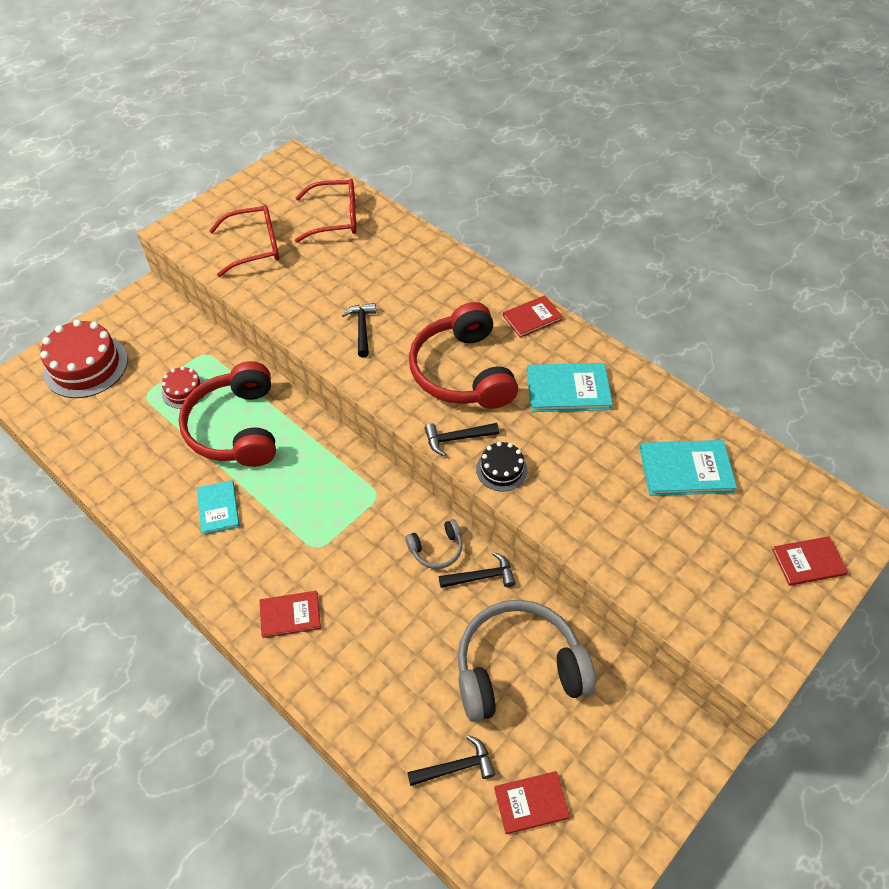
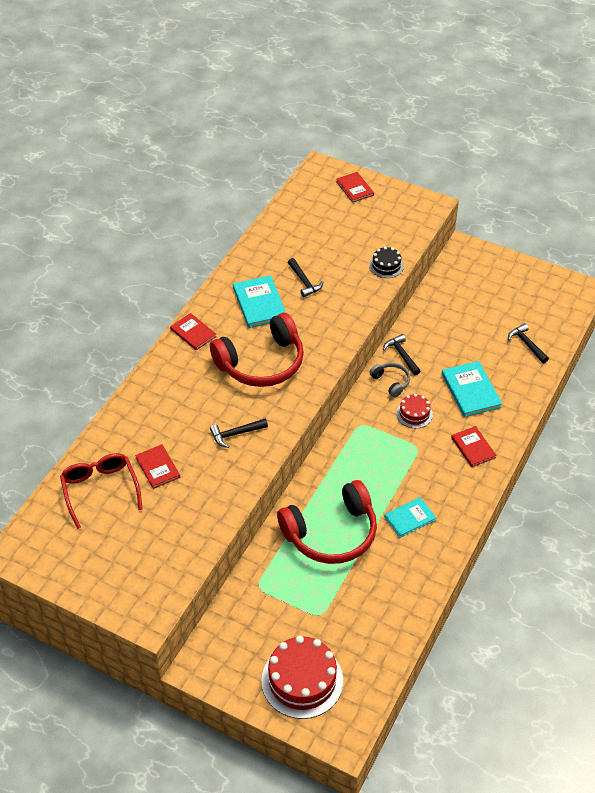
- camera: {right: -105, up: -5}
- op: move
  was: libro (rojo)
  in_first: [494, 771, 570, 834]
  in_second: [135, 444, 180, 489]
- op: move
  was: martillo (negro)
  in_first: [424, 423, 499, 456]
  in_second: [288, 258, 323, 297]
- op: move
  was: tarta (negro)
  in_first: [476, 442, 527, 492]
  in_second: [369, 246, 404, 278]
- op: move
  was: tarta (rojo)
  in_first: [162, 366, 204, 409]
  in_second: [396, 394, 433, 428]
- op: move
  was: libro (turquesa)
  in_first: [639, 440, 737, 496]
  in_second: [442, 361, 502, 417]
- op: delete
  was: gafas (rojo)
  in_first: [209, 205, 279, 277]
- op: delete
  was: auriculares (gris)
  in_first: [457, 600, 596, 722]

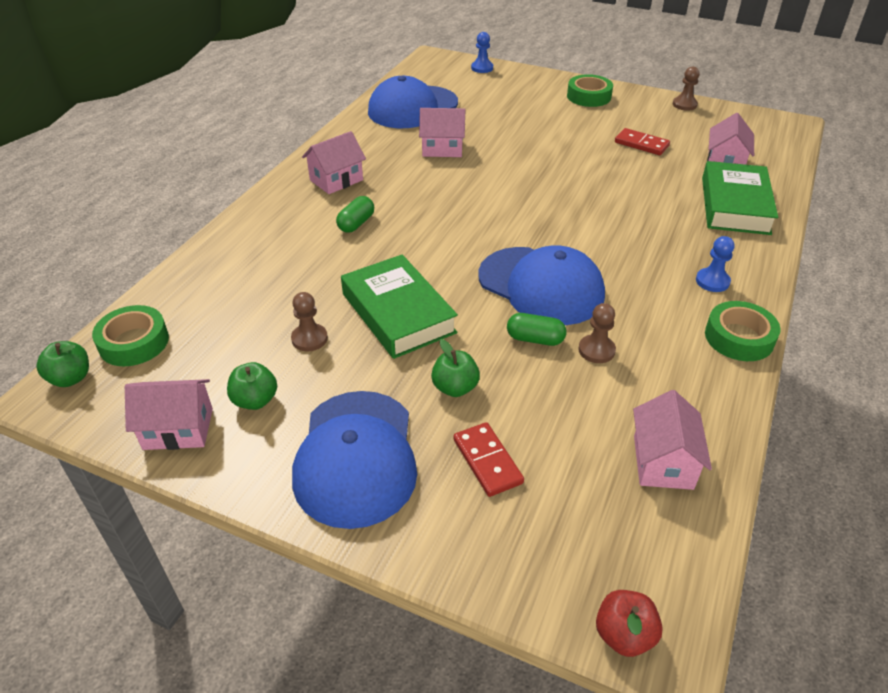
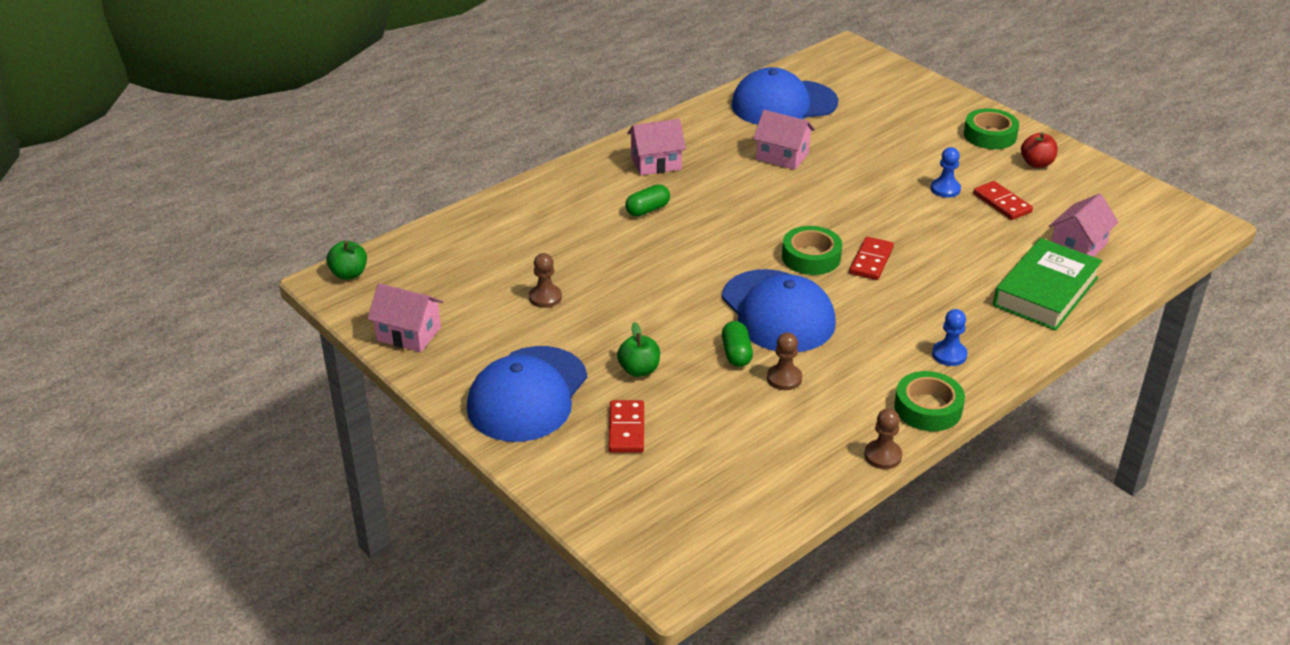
- camera: {right: 25, up: -5}
- op: rotate
  was: cápsula (verde)
  in_first: [507, 313, 566, 346]
  in_second: [722, 321, 753, 367]
  clockwise: 45
- op: move
  was: cinta adhesiva (verde)
  in_first: [92, 305, 169, 366]
  in_second: [782, 226, 842, 275]
- op: insert
  now: ficha de dominó (rojo)
  in_second: [849, 237, 894, 280]
- op: move
  was: peón (marrón)
  in_first: [673, 67, 700, 111]
  in_second: [864, 408, 903, 469]
- op: move
  was: peón (azul)
  in_first: [471, 32, 493, 73]
  in_second: [931, 147, 961, 198]
- op: move
  was: manzana (rojo)
  in_first: [596, 590, 663, 657]
  in_second: [1021, 132, 1058, 168]
- op: delete
  was: manzana (verde)
  in_first: [227, 362, 277, 410]
- op: delete
  was: libro (verde)
  in_first: [341, 254, 458, 359]
- op: delete
  was: casa (rosa)
  in_first: [633, 390, 712, 490]

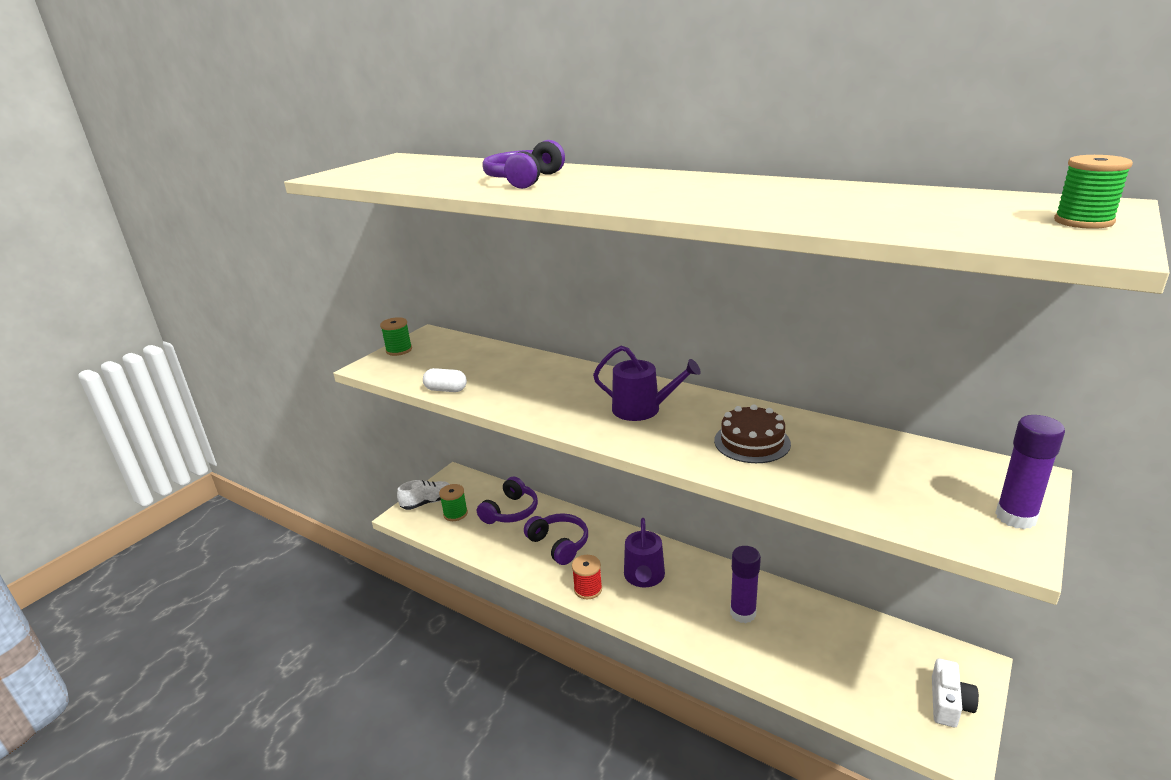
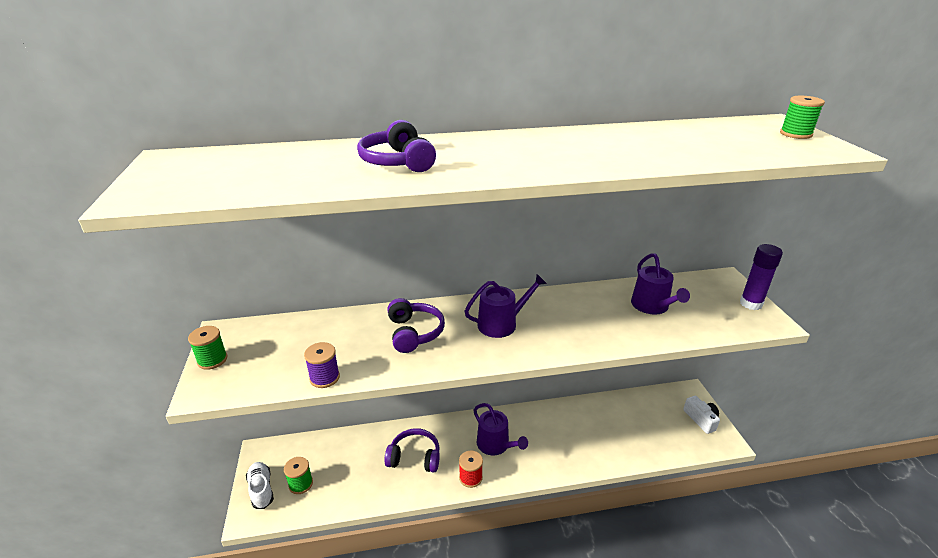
- camera: {right: -45, up: 5}
- op: rotate
  was: zapato (blanco)
  in_first: [397, 480, 450, 510]
  in_second: [246, 462, 274, 509]
  clockwise: -45
- op: replace
  was: cápsula (blanco)
  now: carrete (morado)
  in_first: [423, 368, 467, 392]
  in_second: [304, 342, 340, 388]
- op: move
  was: auriculares (morado)
  in_first: [477, 477, 538, 524]
  in_second: [387, 298, 445, 353]
- op: insert
  now: regadera (morado)
  in_second: [631, 253, 690, 315]
- op: delete
  was: tarta (marrón)
  in_first: [714, 404, 791, 463]
- op: delete
  was: barra de pegamento (morado)
  in_first: [730, 546, 761, 623]

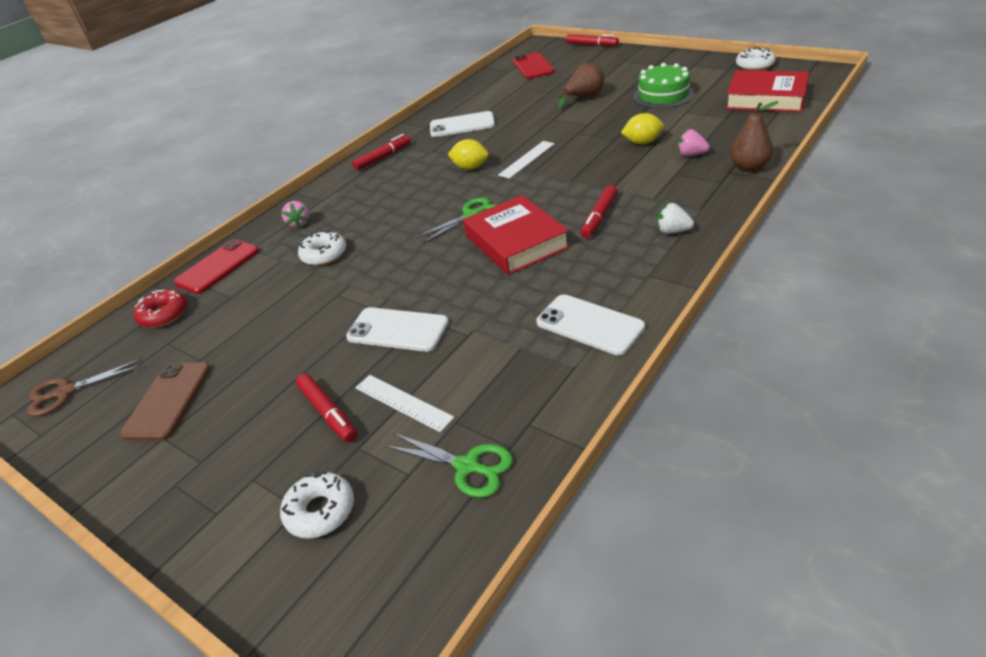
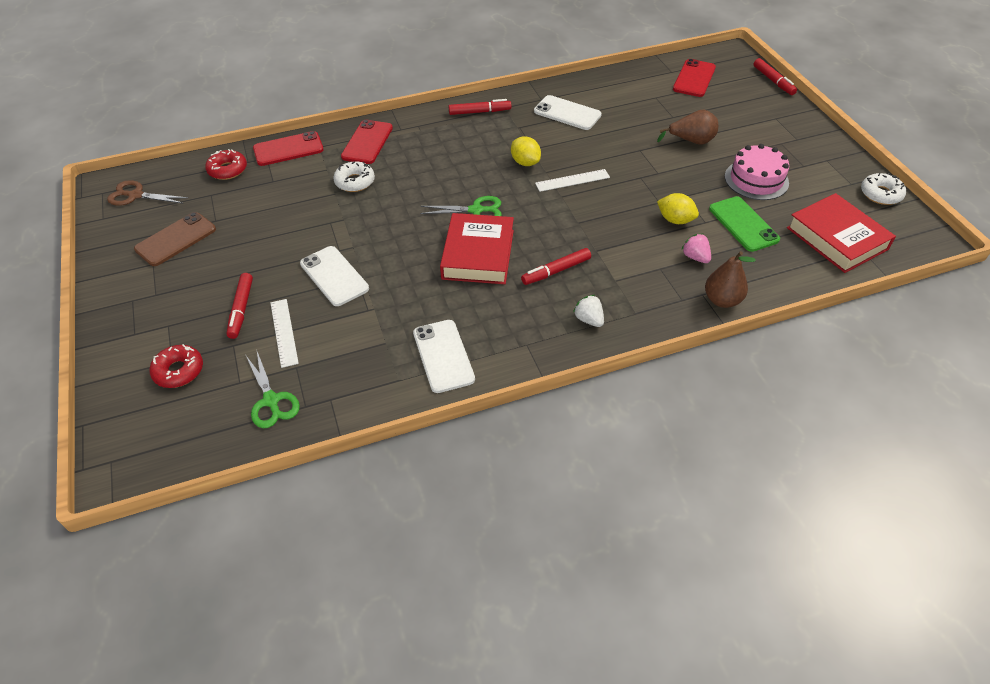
- camera: {right: 30, up: 10}
- op: recolor
  was: rosquilla (blanco)
  now: rosquilla (rojo)
  in_first: [280, 472, 354, 538]
  in_second: [150, 344, 203, 388]
- op: replace
  was: fresa (rosa)
  now: móvil (rojo)
  in_first: [282, 201, 309, 228]
  in_second: [341, 120, 393, 164]
- op: insert
  now: móvil (verde)
  in_second: [709, 196, 780, 252]
- op: recolor
  was: tarta (verde)
  now: tarta (rosa)
  in_first: [634, 63, 694, 108]
  in_second: [725, 144, 789, 200]

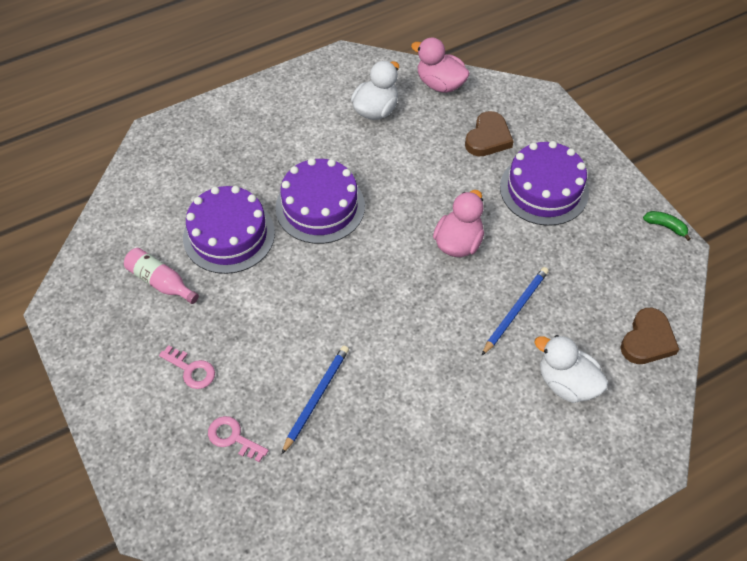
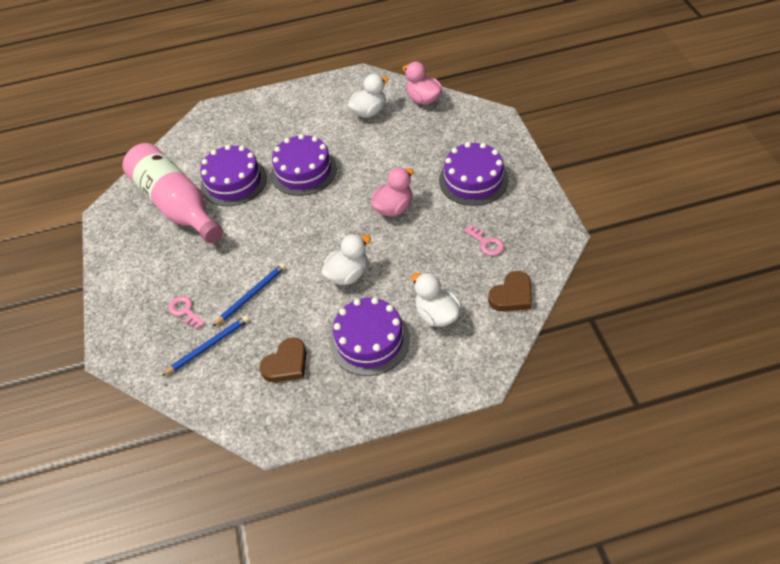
- camera: {right: 20, up: -5}
- op: resize
  was: botella (rosa)
  in_first: [124, 248, 199, 304]
  in_second: [123, 143, 223, 243]
  ratio: 2.32
- op: move
  was: lápiz (azul)
  in_first: [482, 267, 549, 355]
  in_second: [162, 316, 249, 376]
- op: move
  was: corazón (marrón)
  in_first: [465, 111, 514, 156]
  in_second: [259, 337, 306, 382]
- op: insert
  now: pato (blanco)
  in_second: [321, 234, 371, 285]
- op: insert
  now: tarta (morado)
  in_second: [330, 297, 410, 376]
- op: move
  was: llave (rosa)
  in_first: [159, 345, 215, 389]
  in_second: [464, 225, 504, 256]
- op: delete
  was: plátano (verde)
  in_first: [643, 211, 691, 241]

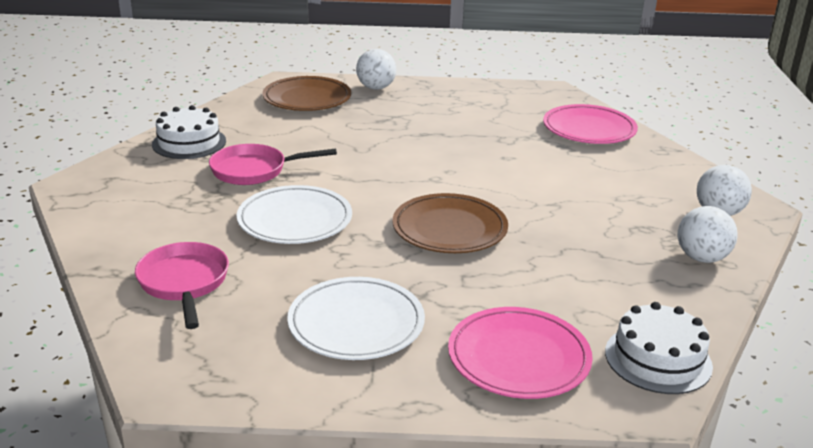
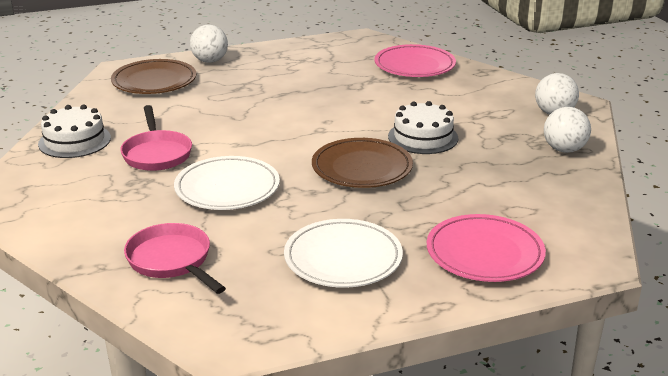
- camera: {right: -20, up: 0}
- op: rotate
  was: sartén (rosa)
  in_first: [209, 144, 337, 185]
  in_second: [120, 105, 192, 171]
  clockwise: -75
- op: move
  was: tarta (blanco)
  in_first: [605, 302, 713, 394]
  in_second: [388, 101, 458, 154]

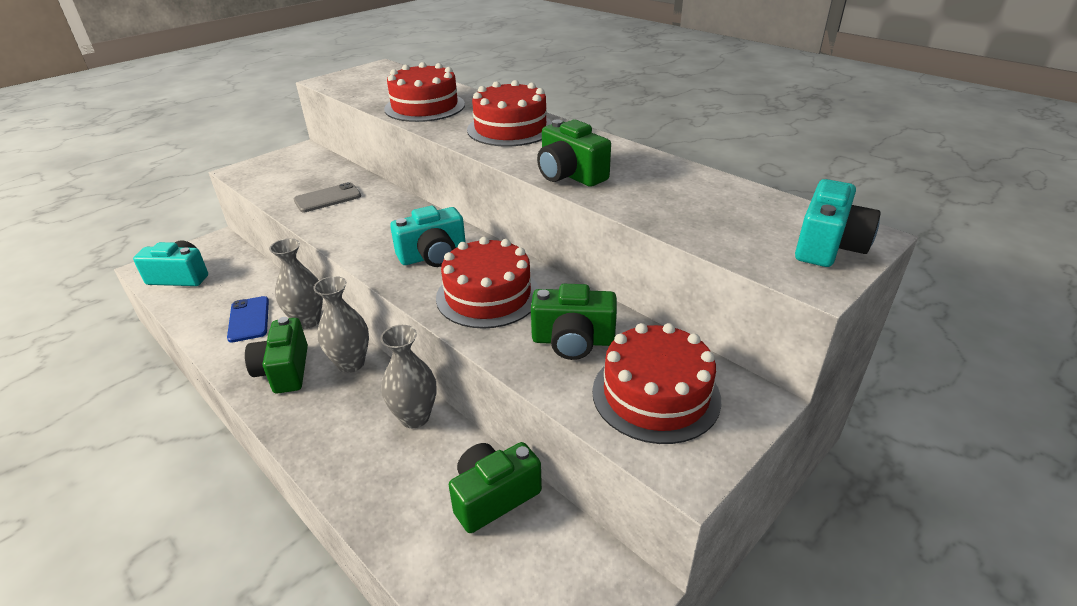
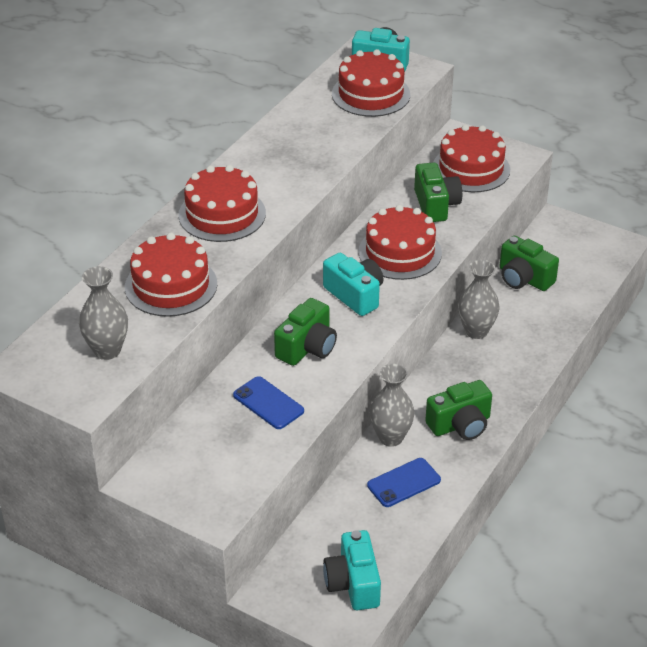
- camera: {right: -105, up: 5}
- op: move
  was: florero (gris)
  in_first: [313, 276, 369, 373]
  in_second: [79, 266, 128, 360]
- op: recolor
  was: móvil (gris)
  now: móvil (azul)
  in_first: [294, 182, 361, 212]
  in_second: [233, 376, 304, 429]
- op: move
  was: cámara (verde)
  in_first: [537, 119, 611, 187]
  in_second: [274, 298, 337, 366]
- op: insert
  now: tarta (rojo)
  in_second: [332, 49, 410, 117]

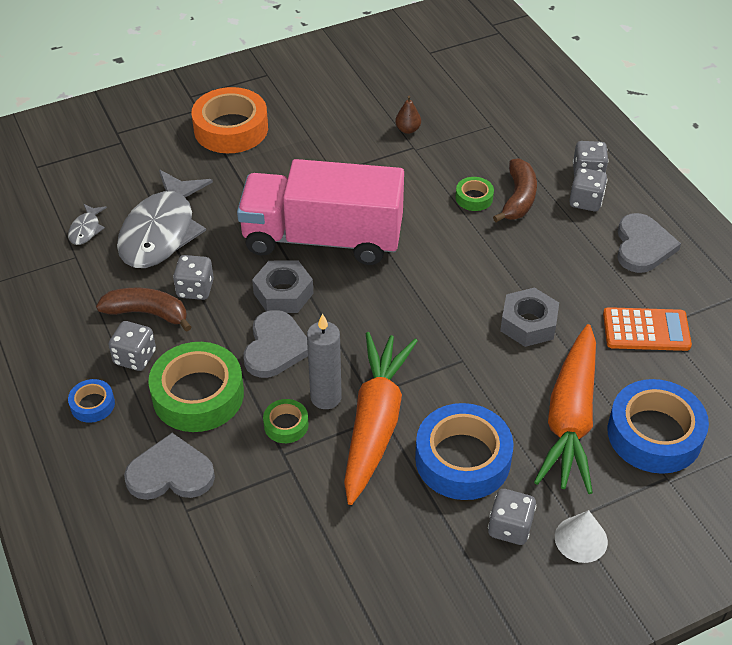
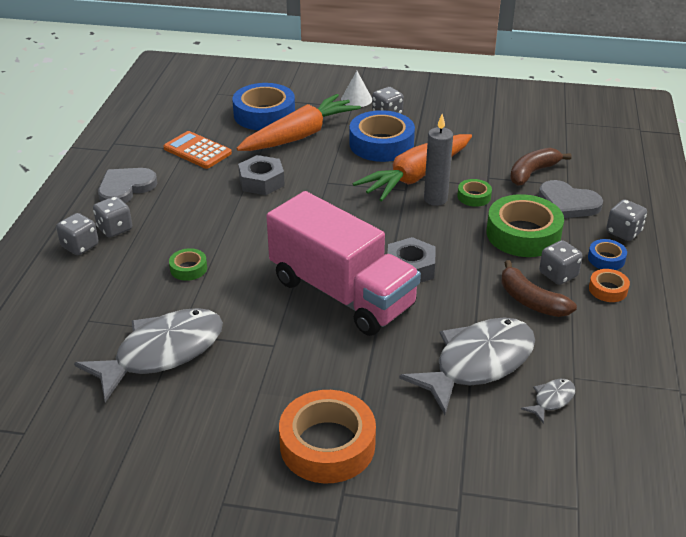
- camera: {right: -145, up: -10}
- op: replace
  was: pera (marrón)
  now: pez (gris)
  in_first: [395, 96, 421, 134]
  in_second: [74, 308, 223, 402]
- op: move
  was: plátano (marrón)
  in_first: [493, 158, 537, 223]
  in_second: [510, 148, 571, 186]
- op: insert
  now: cinta adhesiva (naranja)
  in_second: [589, 269, 630, 302]
- op: move
  was: dado (gris)
  in_first: [173, 255, 214, 300]
  in_second: [606, 199, 647, 241]
- op: delete
  was: corazón (gris)
  in_first: [243, 310, 308, 378]

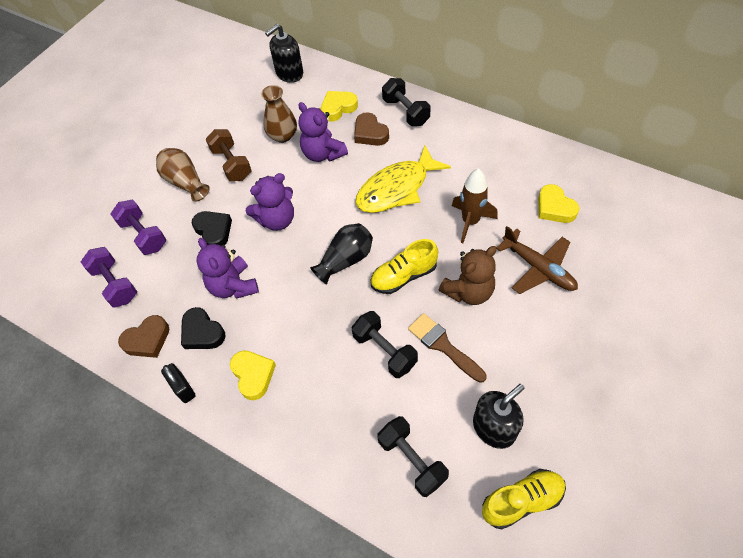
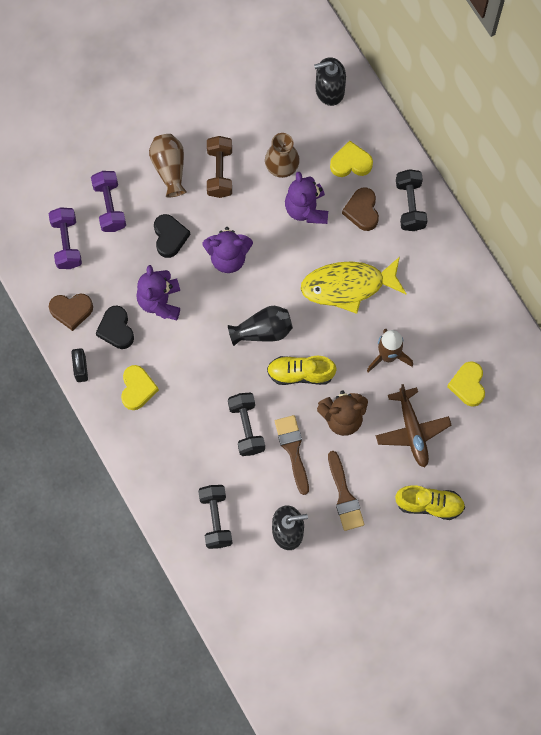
- camera: {right: 25, up: 15}
- op: insert
  now: pincel (marrón)
  in_second: [328, 451, 364, 531]
- op: move
  was: zapato (amarillo)
  in_first: [482, 469, 566, 529]
  in_second: [395, 485, 465, 520]

